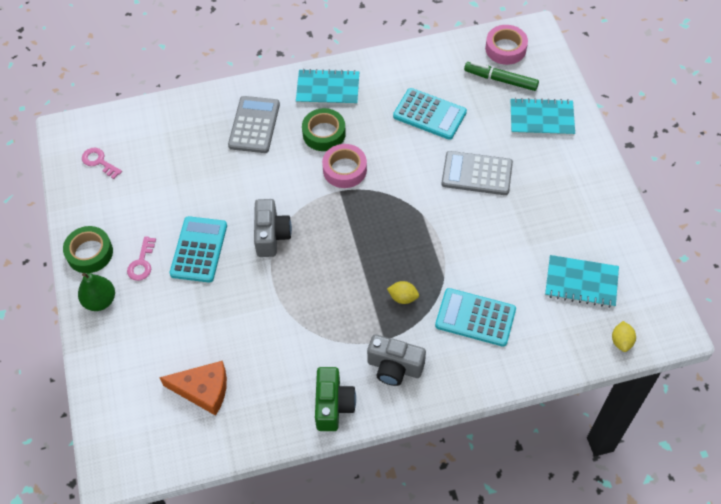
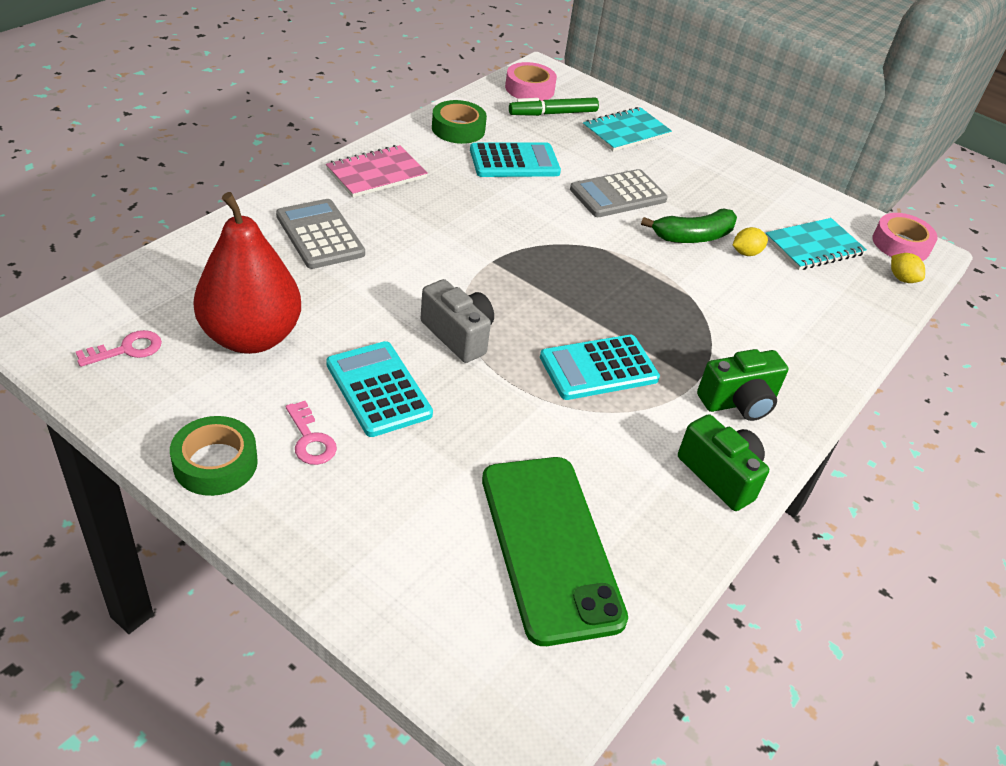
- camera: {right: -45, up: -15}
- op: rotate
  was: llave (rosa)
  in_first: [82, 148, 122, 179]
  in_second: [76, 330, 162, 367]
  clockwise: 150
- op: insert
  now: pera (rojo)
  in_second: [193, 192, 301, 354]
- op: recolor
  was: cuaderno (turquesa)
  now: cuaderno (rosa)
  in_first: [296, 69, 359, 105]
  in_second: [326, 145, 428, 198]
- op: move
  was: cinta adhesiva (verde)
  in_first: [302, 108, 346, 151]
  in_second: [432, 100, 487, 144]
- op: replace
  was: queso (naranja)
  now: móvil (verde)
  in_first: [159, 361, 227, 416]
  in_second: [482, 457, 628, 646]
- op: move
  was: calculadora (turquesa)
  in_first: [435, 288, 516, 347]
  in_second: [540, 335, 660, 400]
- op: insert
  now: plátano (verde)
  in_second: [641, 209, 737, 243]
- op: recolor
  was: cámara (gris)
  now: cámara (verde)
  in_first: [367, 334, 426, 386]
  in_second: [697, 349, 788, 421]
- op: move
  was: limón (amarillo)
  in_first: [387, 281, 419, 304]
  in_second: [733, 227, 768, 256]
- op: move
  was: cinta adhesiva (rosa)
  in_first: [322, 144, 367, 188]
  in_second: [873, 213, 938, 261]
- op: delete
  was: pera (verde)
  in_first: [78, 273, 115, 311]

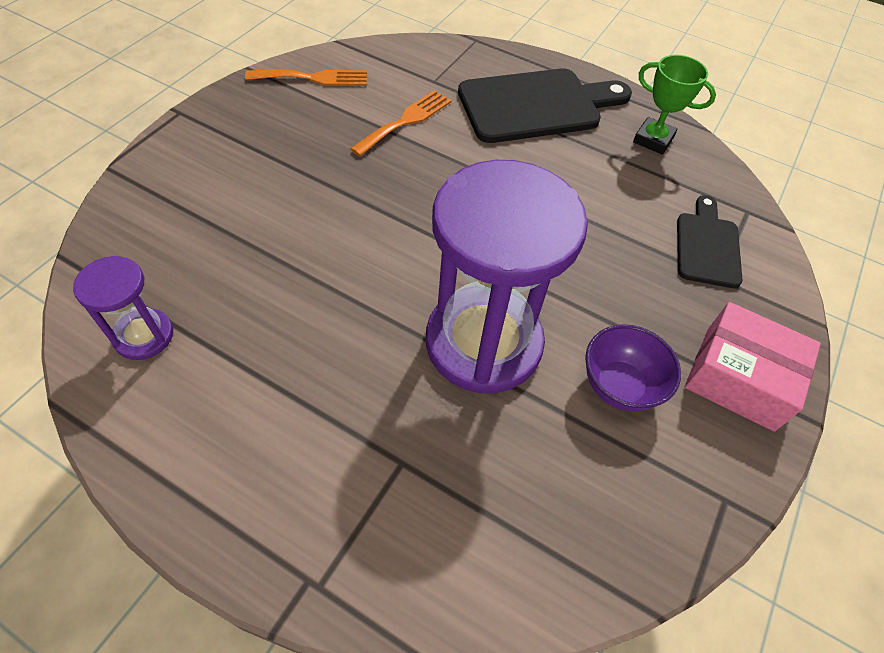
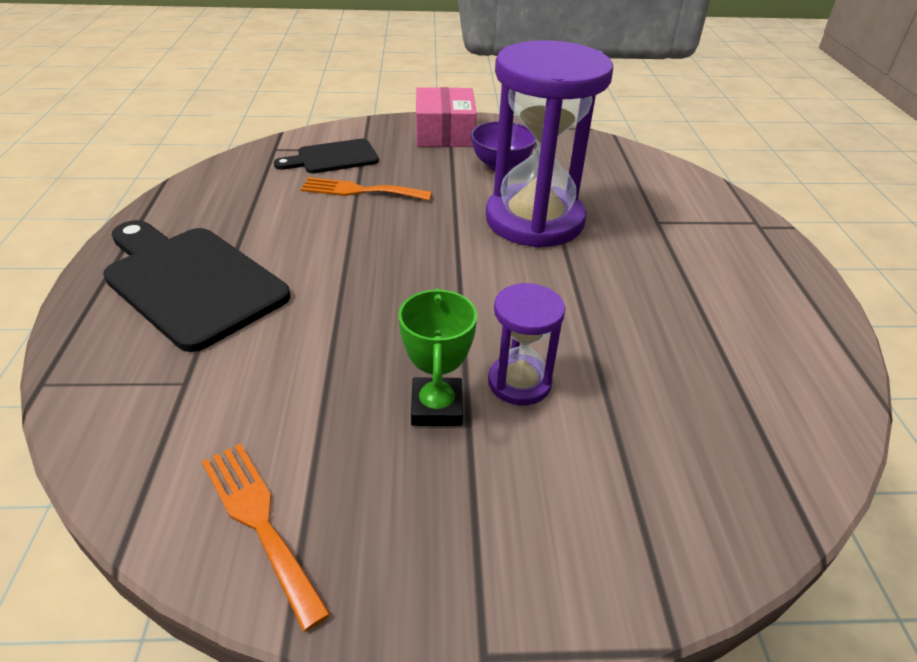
- camera: {right: -120, up: -15}
- op: move
  was: tenedor (naranja)
  in_first: [350, 90, 451, 156]
  in_second: [301, 177, 432, 201]
- op: move
  was: trofeo (verde)
  in_first: [633, 55, 716, 155]
  in_second: [398, 288, 477, 426]
- op: move
  was: reloj de arena (morado)
  in_first: [73, 256, 173, 360]
  in_second: [488, 283, 565, 405]

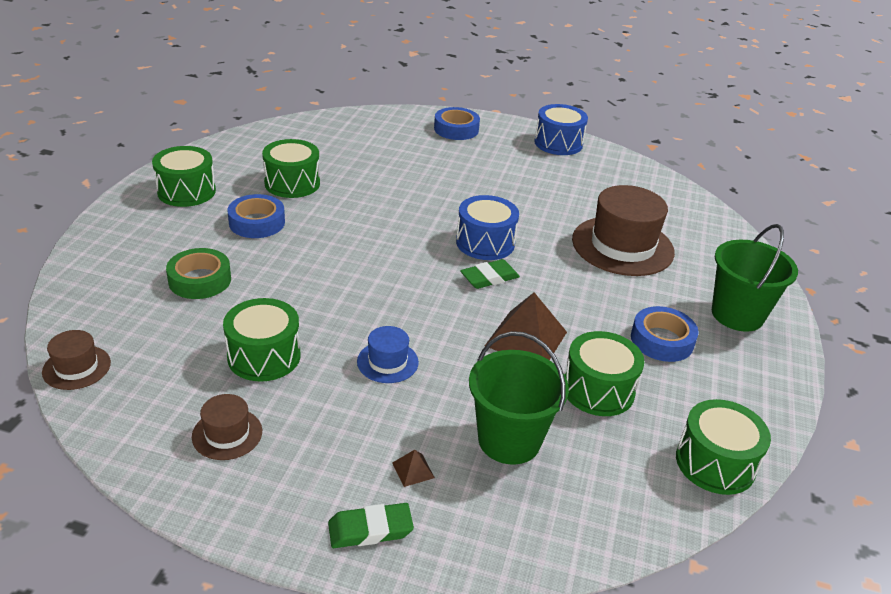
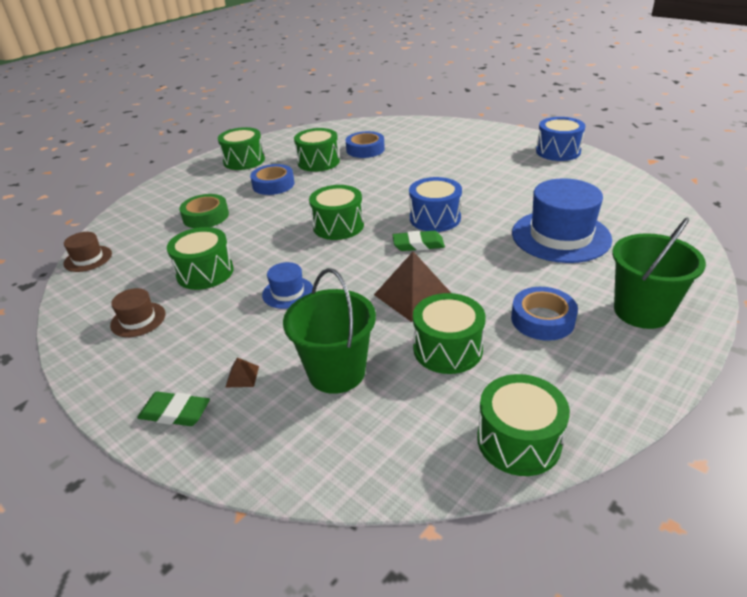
- camera: {right: 30, up: 0}
- op: insert
  now: tambor (verde)
  in_second: [309, 185, 364, 240]
- op: move
  was: cinta adhesiva (azul)
  in_first: [434, 107, 480, 140]
  in_second: [346, 131, 385, 158]
- op: recolor
  was: sombrero (marrón)
  now: sombrero (azul)
  in_first: [572, 185, 675, 276]
  in_second: [512, 178, 612, 263]

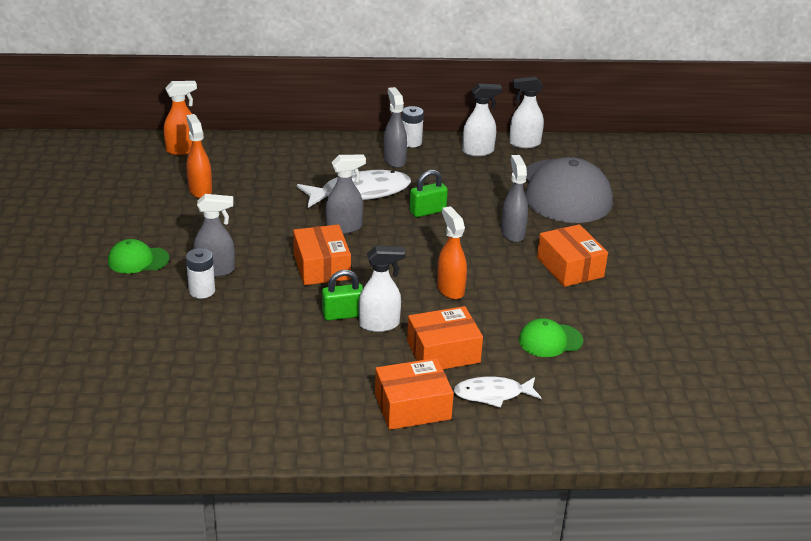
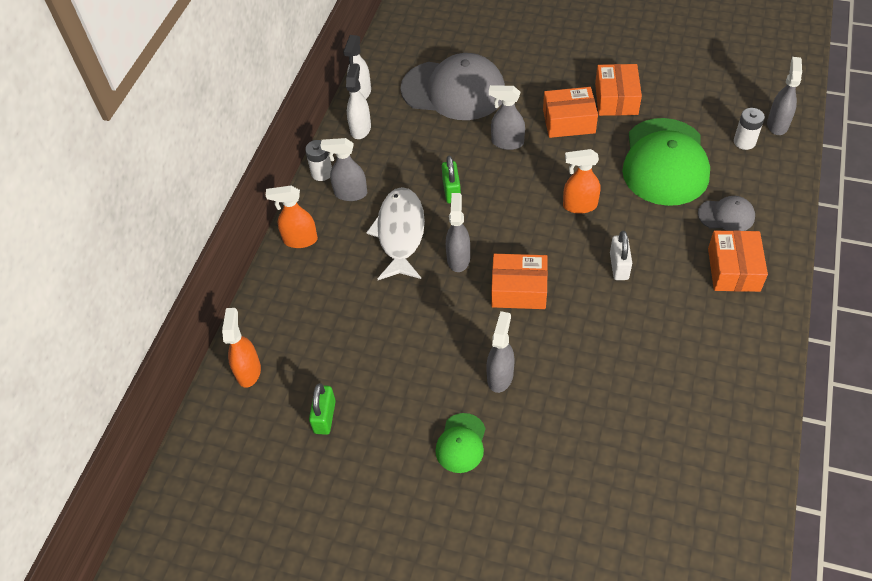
- camera: {right: -65, up: 20}
- op: move
  was: pulverizador (naranja)
  in_first: [186, 114, 212, 198]
  in_second: [266, 186, 318, 248]
- op: move
  was: candado (verde)
  in_first: [322, 270, 363, 321]
  in_second: [309, 383, 336, 435]
- op: move
  was: caja (naranja)
  in_first: [407, 306, 483, 369]
  in_second: [595, 64, 642, 116]
- op: replace
  was: pulverizador (blanco)
  now: candado (blanco)
  in_first: [359, 246, 406, 332]
  in_second: [610, 231, 632, 280]
- op: resize
  was: gorra (verde)
  in_first: [519, 318, 583, 357]
  in_second: [622, 118, 710, 206]
  ratio: 2.15
- op: replace
  was: pez (blanco)
  now: gorra (gris)
  in_first: [454, 377, 542, 408]
  in_second: [698, 196, 755, 231]
- op: move
  was: pila (blanco)
  in_first: [186, 248, 215, 299]
  in_second: [734, 108, 765, 150]
- op: insert
  now: pulverizador (gris)
  in_second: [767, 57, 802, 135]

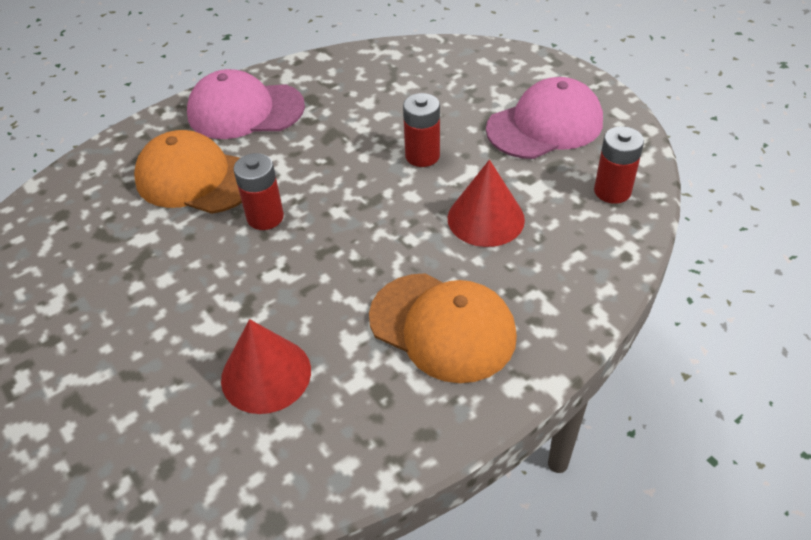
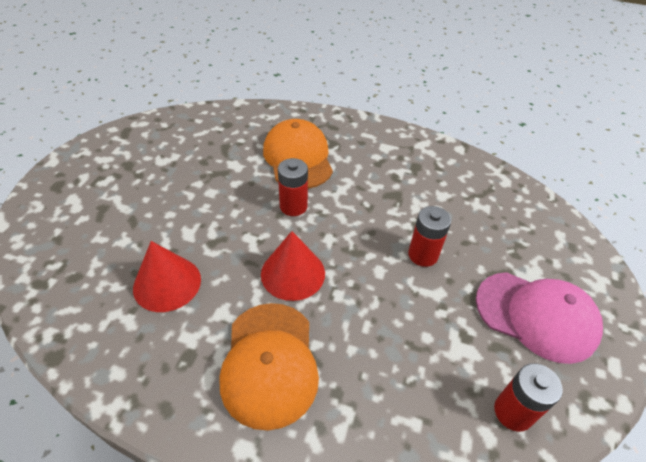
- camera: {right: 50, up: 0}
- op: move
  was: cono (rojo)
  in_first: [448, 160, 525, 247]
  in_second: [261, 231, 325, 301]
- op: delete
  was: gorra (rosa)
  in_first: [187, 69, 305, 139]

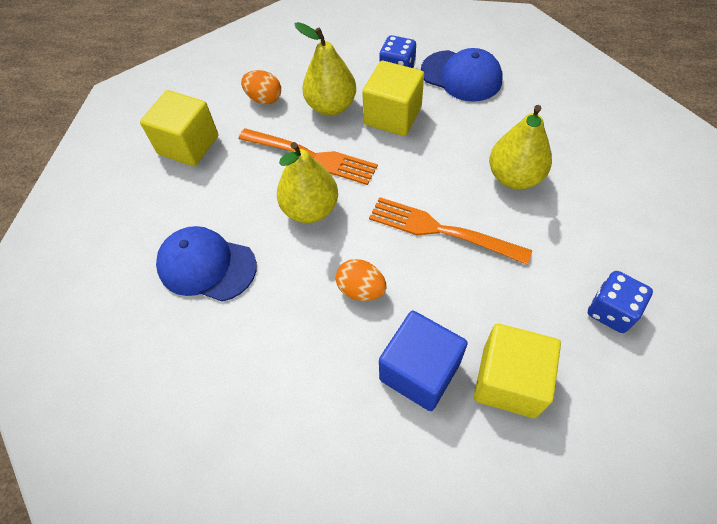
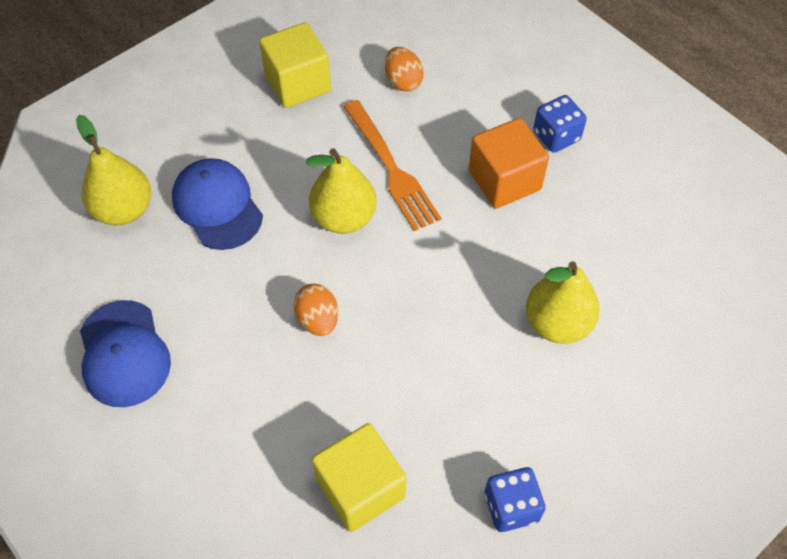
- camera: {right: 35, up: 0}
- op: move
  was: pera (amarillo)
  in_first: [294, 22, 356, 116]
  in_second: [76, 115, 151, 225]
- op: move
  was: gorra (azul)
  in_first: [421, 48, 503, 102]
  in_second: [80, 300, 171, 407]
- op: recolor
  was: cubo (amarillo)
  now: cubo (naranja)
  in_first: [362, 61, 424, 136]
  in_second: [469, 118, 549, 209]
- op: delete
  was: tenedor (naranja)
  in_first: [369, 197, 532, 265]
- op: delete
  was: cubo (azul)
  in_first: [379, 311, 468, 411]

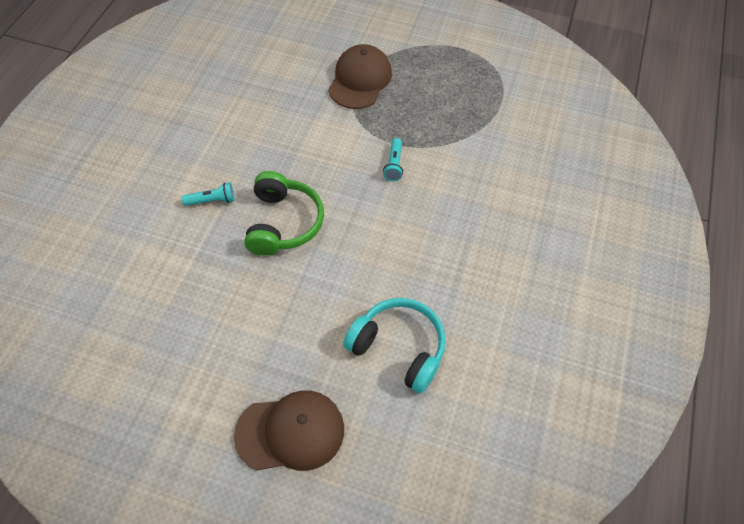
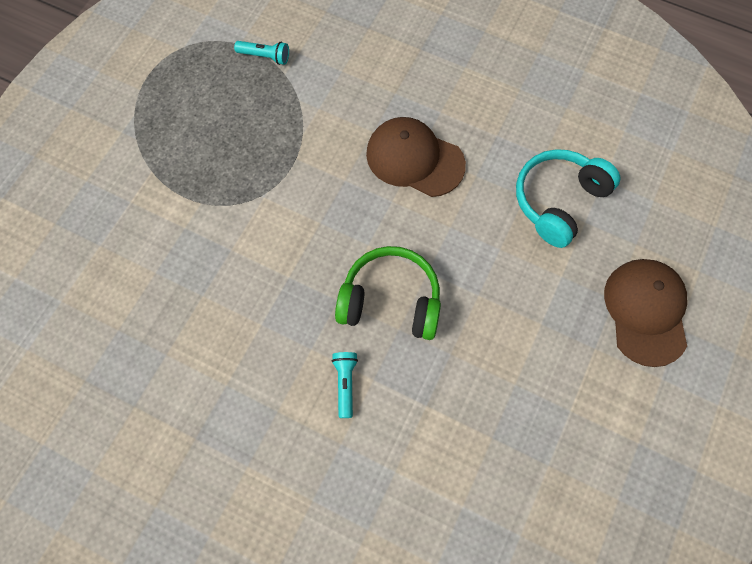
- camera: {right: -80, up: 10}
- op: move
  was: lámpara de mano (turquesa)
  in_first: [383, 138, 403, 181]
  in_second: [234, 41, 289, 65]
- op: move
  was: gorra (marrón)
  in_first: [328, 44, 392, 109]
  in_second: [366, 117, 466, 197]

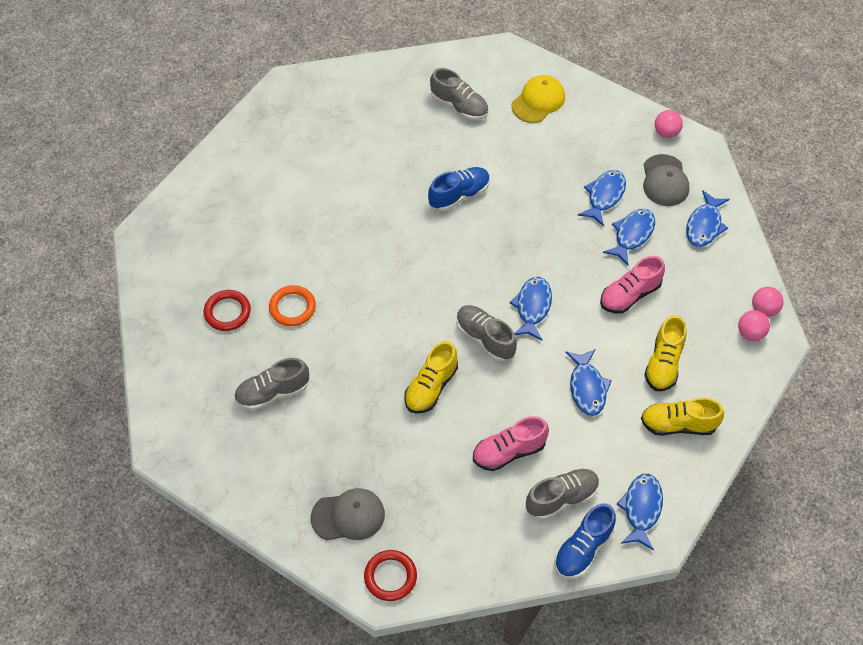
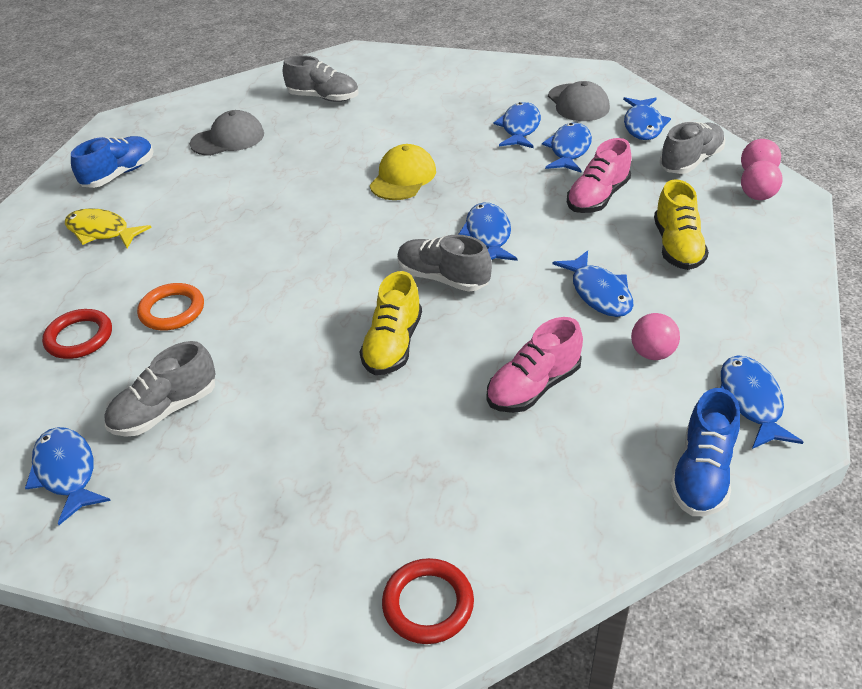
- camera: {right: -15, up: -15}
- op: insert
  now: pez (azul)
  in_second: [25, 427, 111, 525]
- op: insert
  now: pez (amarillo)
  in_second: [65, 208, 152, 249]
- op: move
  was: zapato (azul)
  in_first: [428, 167, 490, 211]
  in_second: [71, 136, 154, 188]
- op: move
  was: gorra (gris)
  in_first: [311, 488, 385, 540]
  in_second: [190, 110, 264, 156]
- op: move
  was: gorra (amarillo)
  in_first: [511, 75, 565, 123]
  in_second: [370, 144, 436, 200]
- op: move
  was: pelota (rosa)
  in_first: [655, 110, 683, 138]
  in_second: [631, 313, 680, 360]
- op: move
  was: zapato (gris)
  in_first: [526, 468, 599, 520]
  in_second: [659, 122, 725, 174]
- op: delete
  was: zapato (amarillo)
  in_first: [641, 397, 724, 436]

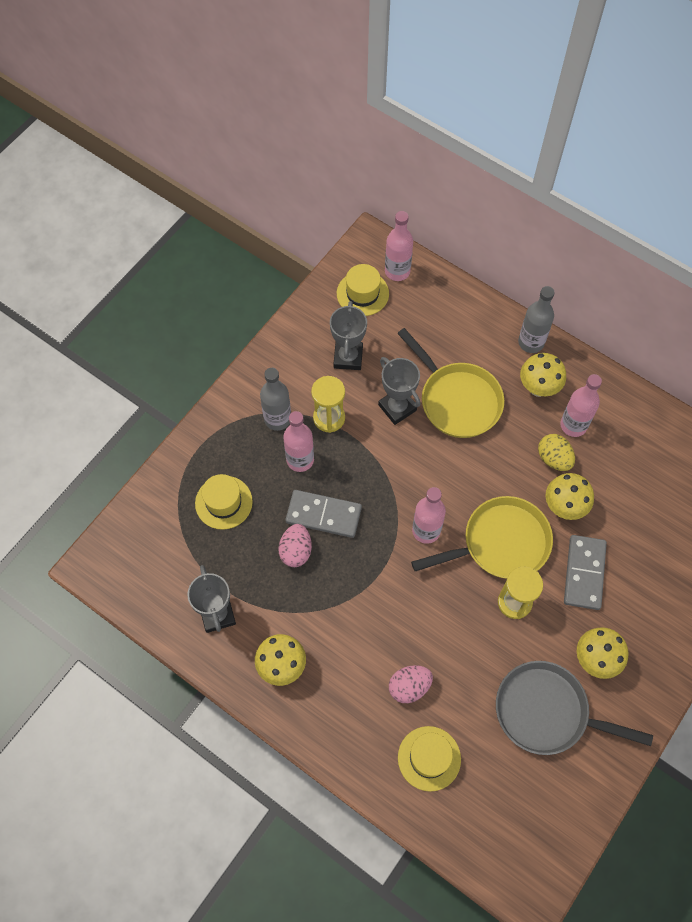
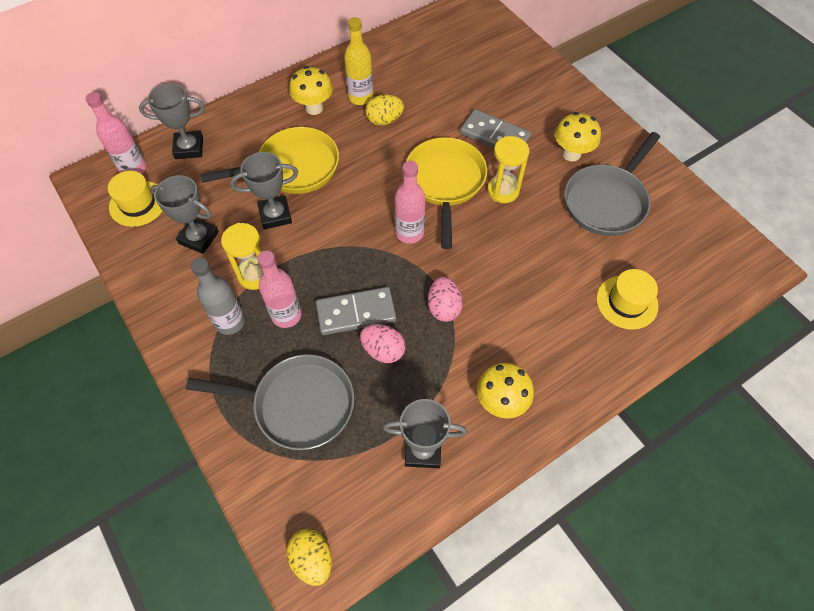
- camera: {right: -70, up: -5}
- op: insert
  now: trofeo (gris)
  in_second: [139, 83, 205, 159]
- op: replace
  was: sombrero (amarillo)
  now: sartén (gris)
  in_first: [195, 474, 253, 530]
  in_second: [186, 354, 354, 450]
- op: insert
  now: huevo (amarillo)
  in_second: [286, 529, 332, 586]
- op: rotate
  was: ficha de dominó (gris)
  in_first: [285, 490, 362, 538]
  in_second: [316, 287, 396, 335]
  clockwise: 45
- op: recolor
  was: botella (rosa)
  now: botella (amarillo)
  in_first: [560, 374, 602, 437]
  in_second: [344, 17, 373, 105]
- op: move
  was: huevo (rosa)
  in_first: [389, 665, 433, 703]
  in_second: [428, 277, 463, 322]
- op: delete
  was: botella (gris)
  in_first: [518, 286, 555, 353]
- op: delete
  was: seta (amarillo)
  in_first: [546, 473, 594, 520]

